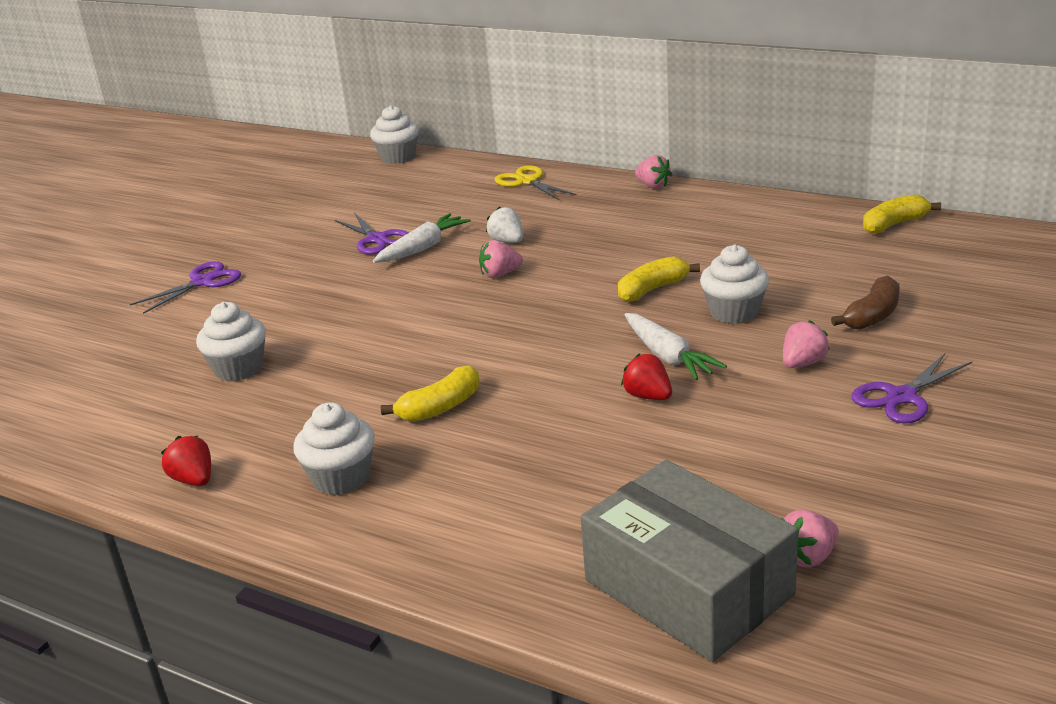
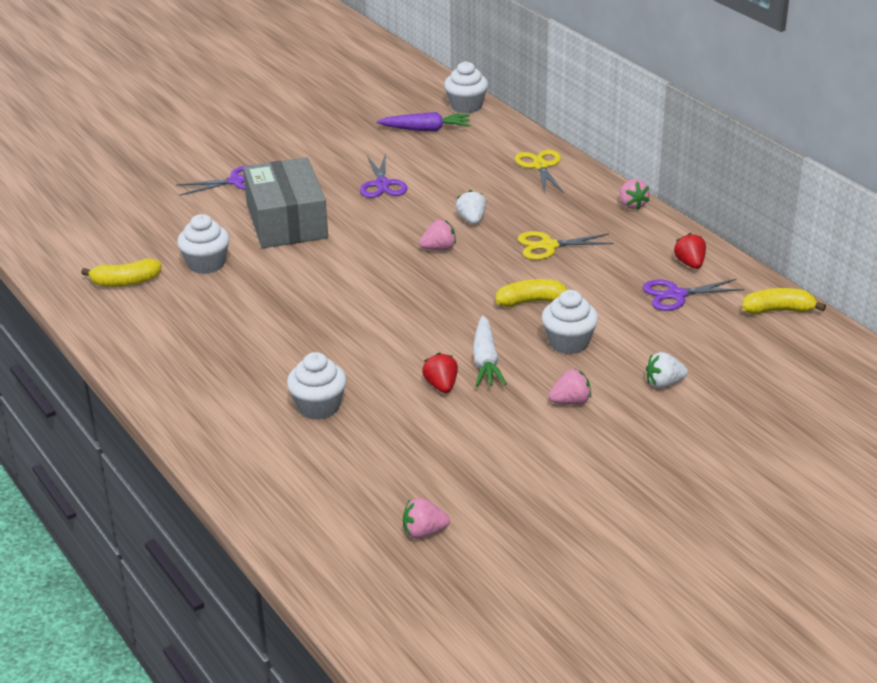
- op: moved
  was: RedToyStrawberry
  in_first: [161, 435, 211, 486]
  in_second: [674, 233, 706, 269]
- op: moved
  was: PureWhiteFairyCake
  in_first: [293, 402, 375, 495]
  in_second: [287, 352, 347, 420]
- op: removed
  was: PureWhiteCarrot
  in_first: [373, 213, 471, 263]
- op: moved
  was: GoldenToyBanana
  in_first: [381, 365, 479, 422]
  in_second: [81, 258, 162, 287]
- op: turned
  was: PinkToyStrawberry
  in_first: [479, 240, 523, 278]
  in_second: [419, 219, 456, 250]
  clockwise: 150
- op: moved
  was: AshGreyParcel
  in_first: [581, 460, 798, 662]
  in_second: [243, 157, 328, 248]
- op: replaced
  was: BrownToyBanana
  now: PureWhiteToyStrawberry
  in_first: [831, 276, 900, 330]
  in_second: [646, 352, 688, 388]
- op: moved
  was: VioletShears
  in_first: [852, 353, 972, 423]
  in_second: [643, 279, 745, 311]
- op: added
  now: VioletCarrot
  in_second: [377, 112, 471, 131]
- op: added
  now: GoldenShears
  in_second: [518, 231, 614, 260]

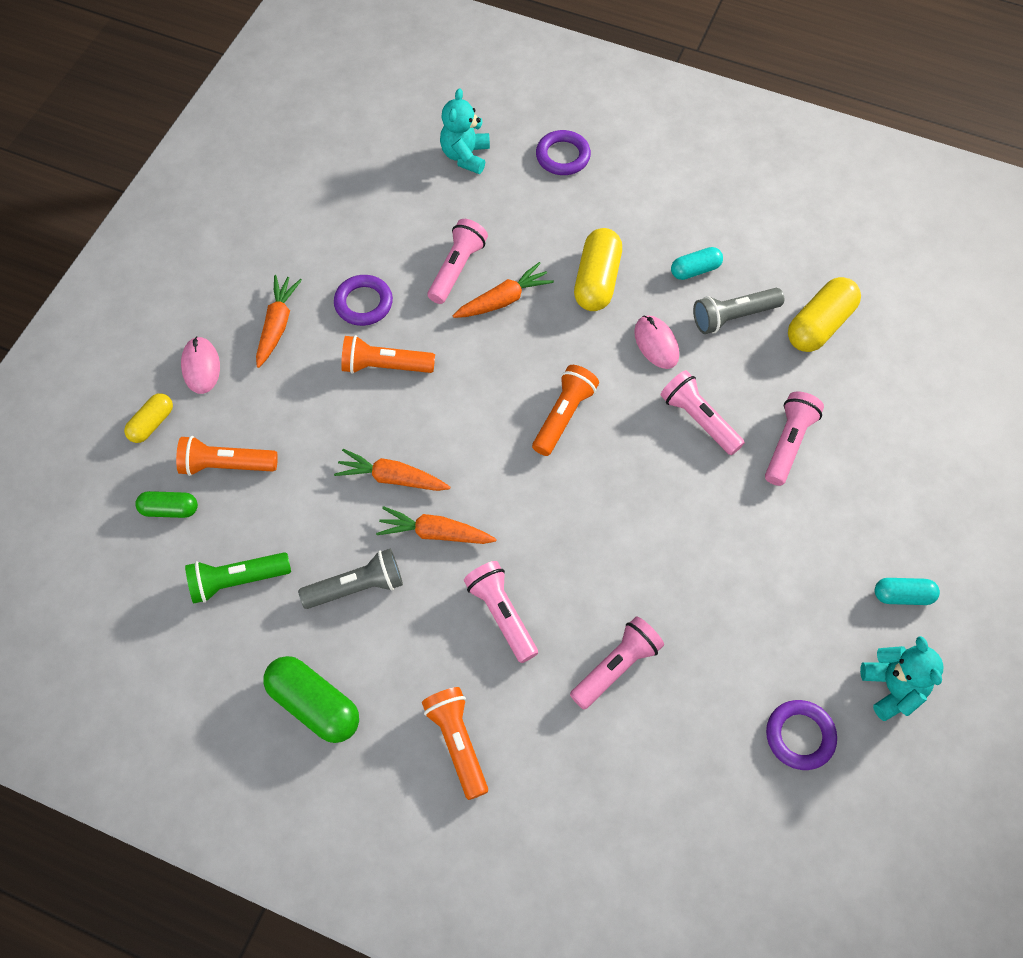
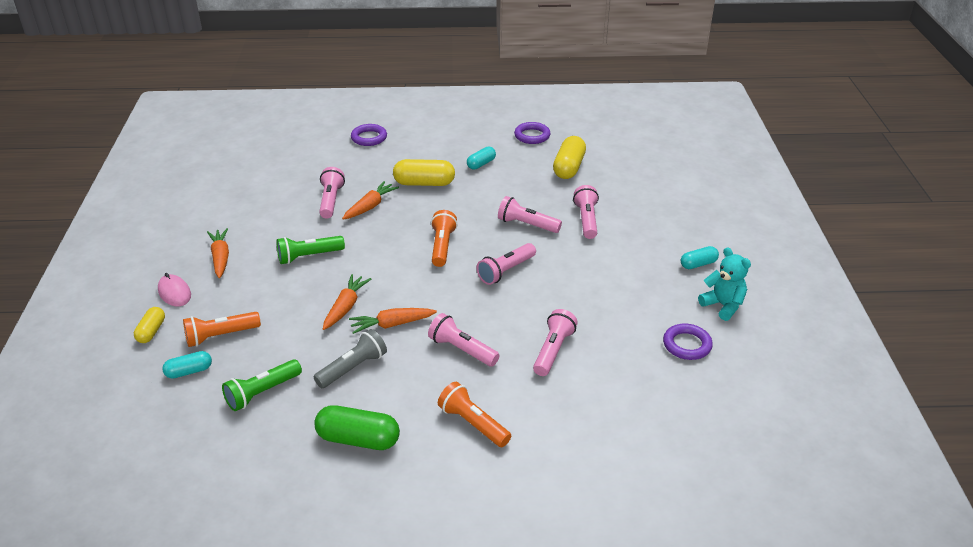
- op: recoloured
  was: EmeraldPill
  now: AquaPill
  in_first: [135, 491, 198, 518]
  in_second: [162, 351, 212, 379]
- op: moved
  was: VioletRing
  in_first: [334, 275, 393, 326]
  in_second: [514, 122, 551, 144]
- op: turned
  was: OrangeCarrot
  in_first: [334, 449, 450, 491]
  in_second: [323, 274, 371, 330]
  clockwise: 120
- op: recoloured
  was: OrangeFlashlight
  now: EmeraldFlashlight
  in_first: [341, 335, 435, 374]
  in_second: [277, 236, 345, 264]
- op: removed
  was: AquaStuffedBear
  in_first: [440, 88, 490, 174]
- op: turned
  was: GoldenPill
  in_first: [574, 228, 622, 311]
  in_second: [393, 159, 455, 186]
  clockwise: -75
- op: removed
  was: PinkMouse
  in_first: [634, 316, 679, 369]
- op: removed
  was: AshGreyFlashlight
  in_first: [693, 288, 784, 334]
- op: added
  now: PinkFlashlight
  in_second: [477, 243, 536, 285]

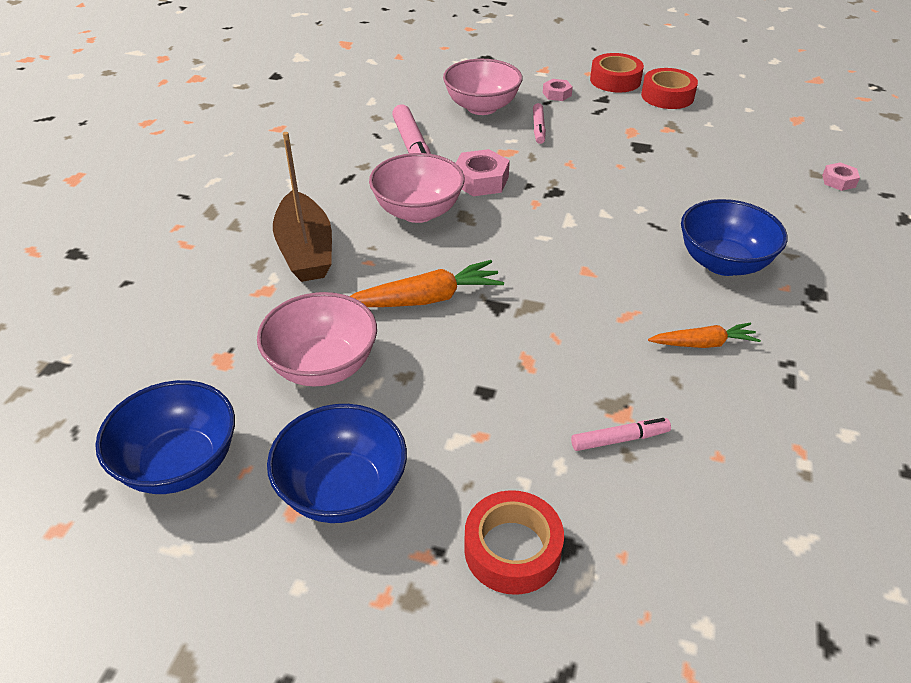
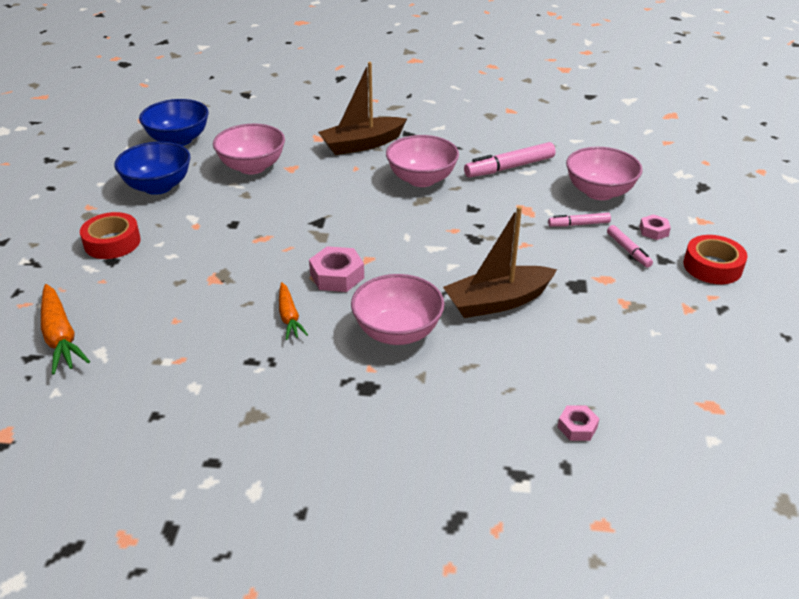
- op: moved
  was: OrangeCarrot
  in_first: [350, 260, 504, 307]
  in_second: [41, 284, 90, 374]
- op: moved
  was: PinkHexNut
  in_first: [455, 149, 510, 196]
  in_second: [309, 246, 364, 292]
- op: moved
  was: PinkMarkerPen
  in_first: [571, 418, 671, 451]
  in_second: [607, 225, 653, 268]
- op: removed
  was: RedStickyTape
  in_first: [641, 68, 698, 109]
- op: recoloured
  was: RoyalBlueServingBowl
  now: PinkServingBowl
  in_first: [681, 199, 787, 276]
  in_second: [351, 274, 444, 345]
- op: added
  now: BrownSailboat
  in_second: [443, 206, 557, 318]

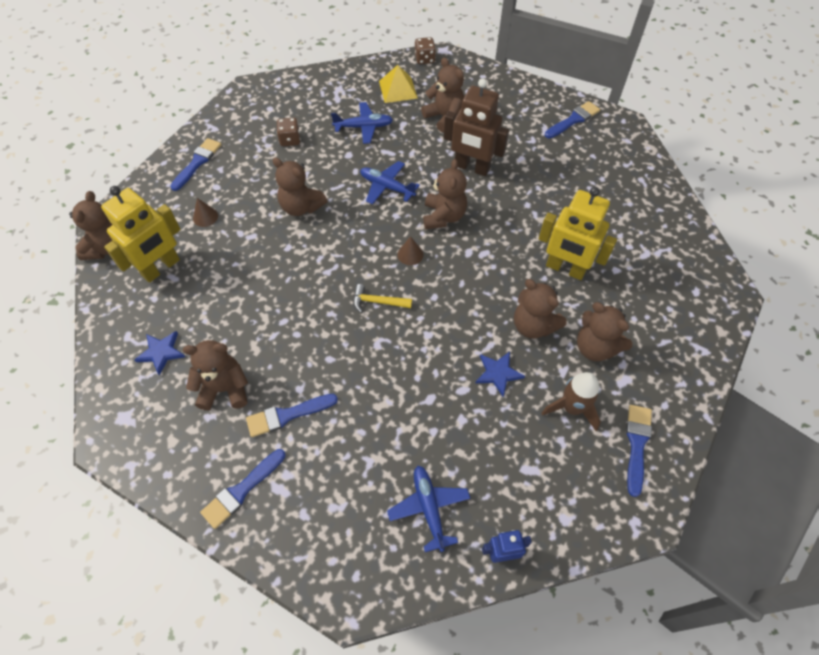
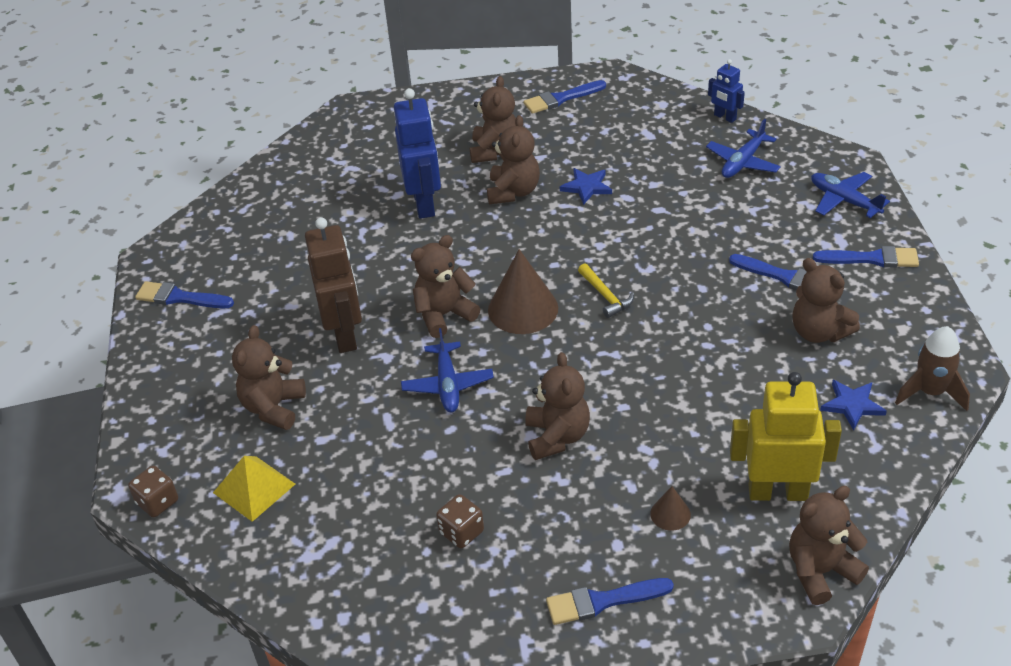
- op: moved
  was: RoyalBlueToyPlane
  in_first: [331, 102, 393, 144]
  in_second: [811, 172, 890, 218]
- op: resized
  was: BrownSolidCone
  in_first: [397, 236, 423, 265]
  in_second: [488, 249, 558, 334]
  ratio: 2.06
- op: recoloured
  was: GoldenToyRobot
  now: RoyalBlueToyRobot
  in_first: [539, 187, 617, 280]
  in_second: [394, 88, 441, 219]
- op: moved
  was: BrownRocket
  in_first: [541, 372, 601, 431]
  in_second: [895, 326, 970, 411]

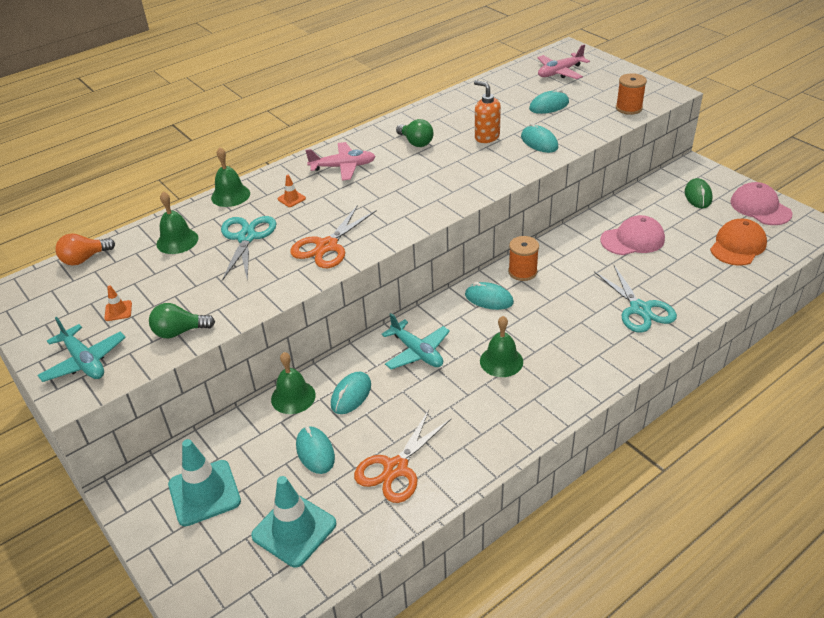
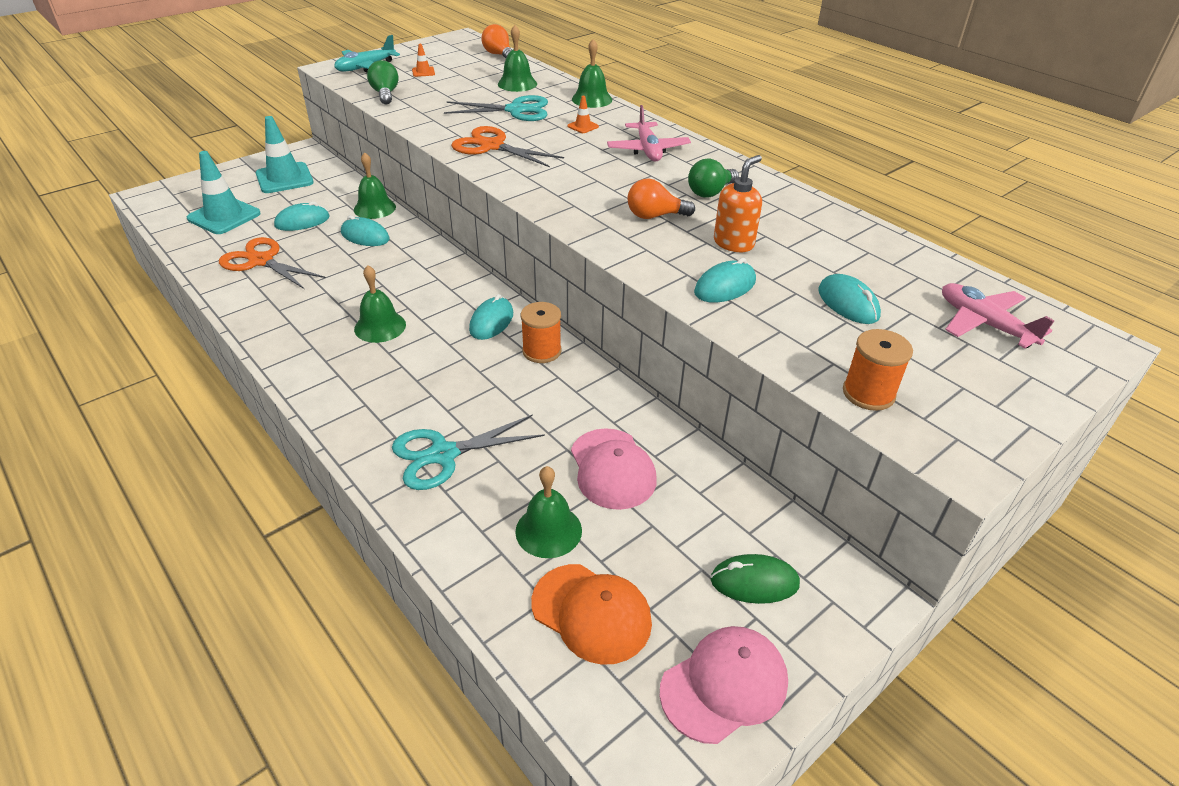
- op: removed
  was: AquaToyPlane
  in_first: [382, 313, 450, 370]
- op: added
  now: EmeraldHandBell
  in_second: [515, 466, 582, 558]
- op: added
  now: OrangeLightbulb
  in_second: [627, 178, 695, 219]

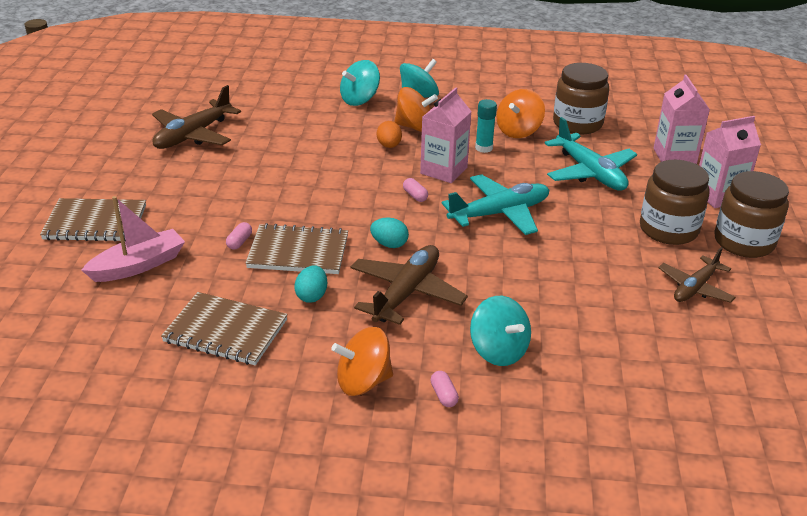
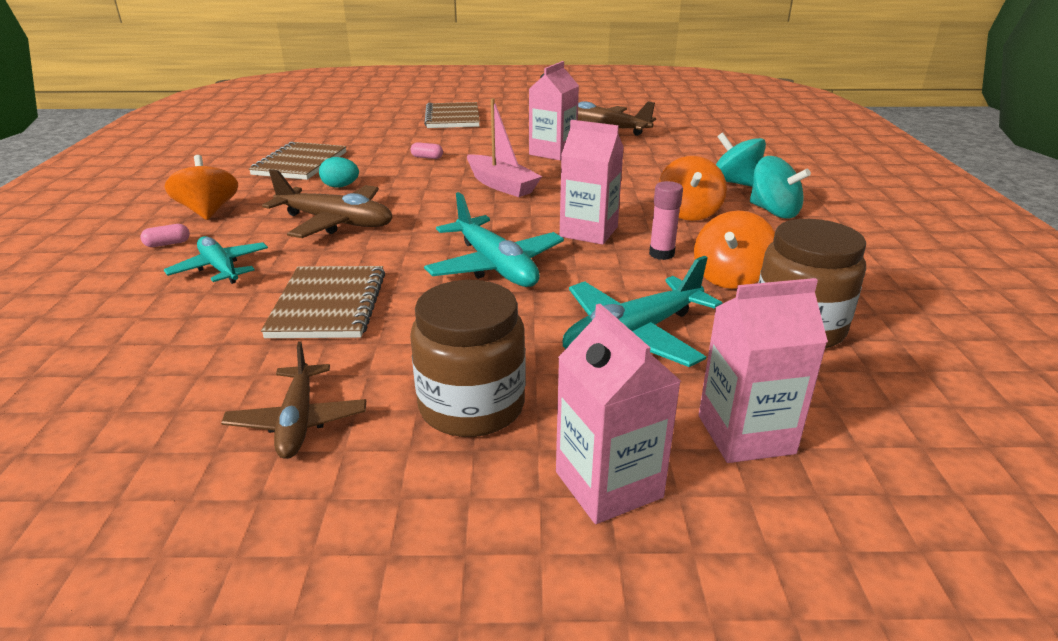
- op: moved
  was: PinkSailboat
  in_first: [81, 196, 185, 282]
  in_second: [467, 98, 542, 197]
- op: moved
  was: BrownNotepad
  in_first: [246, 223, 348, 274]
  in_second: [261, 266, 385, 338]
- op: removed
  was: AquaToyEgg
  in_first: [370, 217, 409, 248]
- op: removed
  was: OrangeToyEgg
  in_first: [377, 121, 402, 148]
- op: removed
  was: PinkPill
  in_first: [403, 178, 428, 202]
- op: replaced
  was: AquaWhirligig
  now: AquaToyPlane
  in_first: [470, 296, 531, 366]
  in_second: [164, 236, 268, 284]
- op: recoloured
  was: AquaGlueStick
  now: PinkGlueStick
  in_first: [475, 99, 497, 153]
  in_second: [649, 181, 683, 260]
- op: turned
  was: OrangeWhirligig
  in_first: [496, 89, 545, 138]
  in_second: [694, 210, 775, 289]
  clockwise: -90
- op: turned
  was: BrownToyPlane
  in_first: [658, 247, 736, 303]
  in_second: [221, 341, 366, 459]
  clockwise: -135
- op: removed
  was: BrownJamJar
  in_first: [714, 171, 789, 258]
- op: added
  now: PinkJuiceCarton
  in_second: [529, 61, 579, 160]

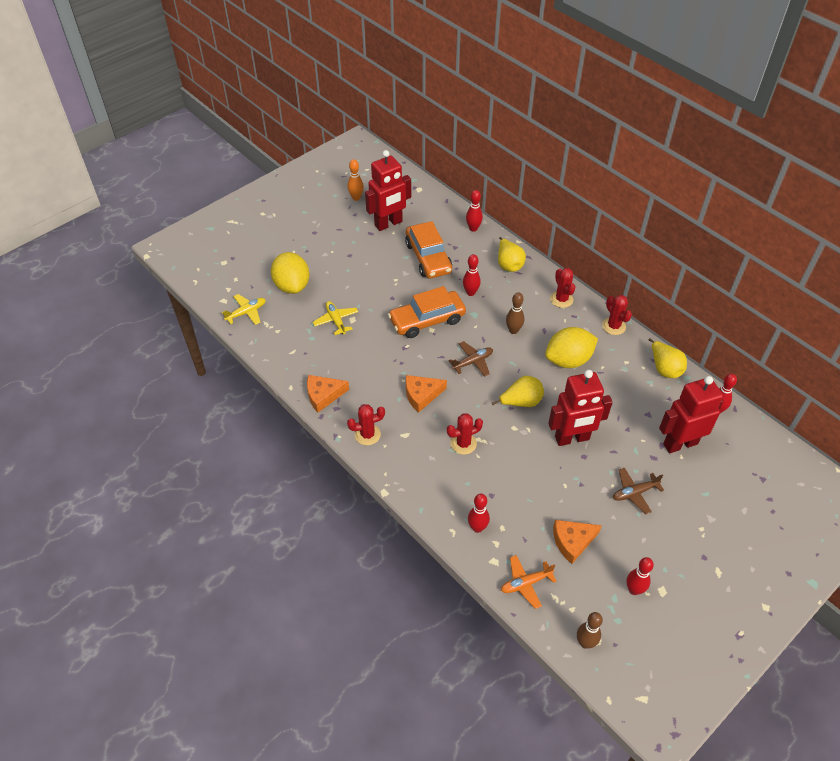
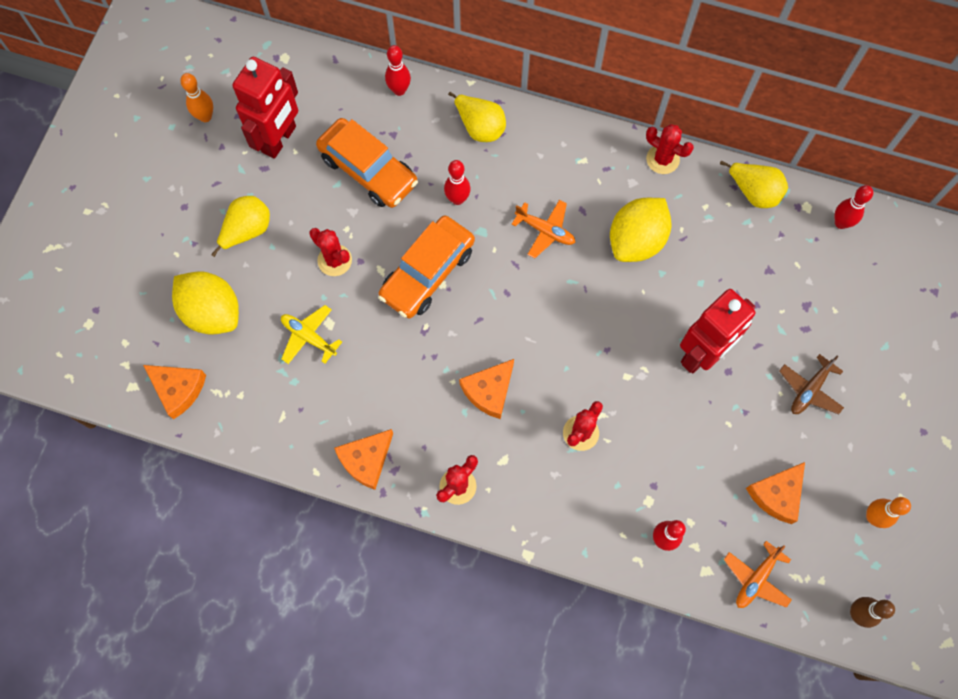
- op: replaced
  was: GoldenToyPlane
  now: OrangePieceOfCheese
  in_first: [222, 294, 266, 325]
  in_second: [143, 365, 206, 419]
- op: removed
  was: BrownToyPlane
  in_first: [449, 341, 493, 377]
- op: moved
  was: GoldenPearFruit
  in_first: [492, 376, 544, 407]
  in_second: [211, 196, 270, 257]
- op: replaced
  was: BrownBowlingPin
  now: OrangeToyPlane
  in_first: [506, 292, 524, 334]
  in_second: [512, 200, 575, 258]
- op: moved
  was: RedCactus
  in_first: [550, 268, 576, 308]
  in_second: [309, 228, 352, 276]
- op: recoloured
  was: RedBowlingPin
  now: OrangeBowlingPin
  in_first: [626, 557, 654, 595]
  in_second: [866, 497, 911, 528]
- op: removed
  was: RedToyRobot
  in_first: [659, 376, 724, 453]

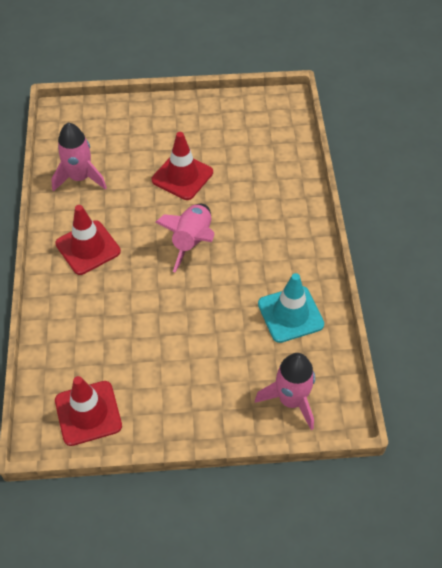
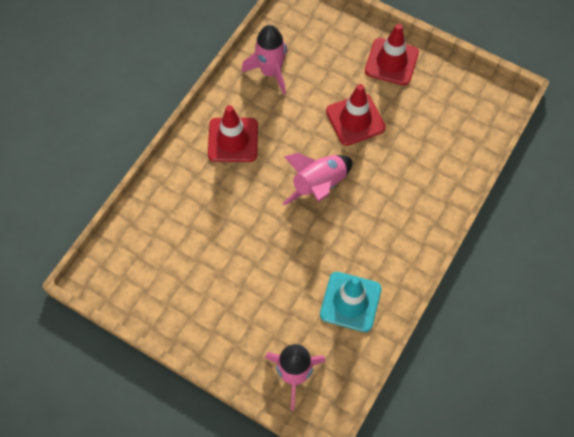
- op: moved
  was: RedRoadCone
  in_first: [55, 376, 122, 446]
  in_second: [365, 24, 419, 85]

